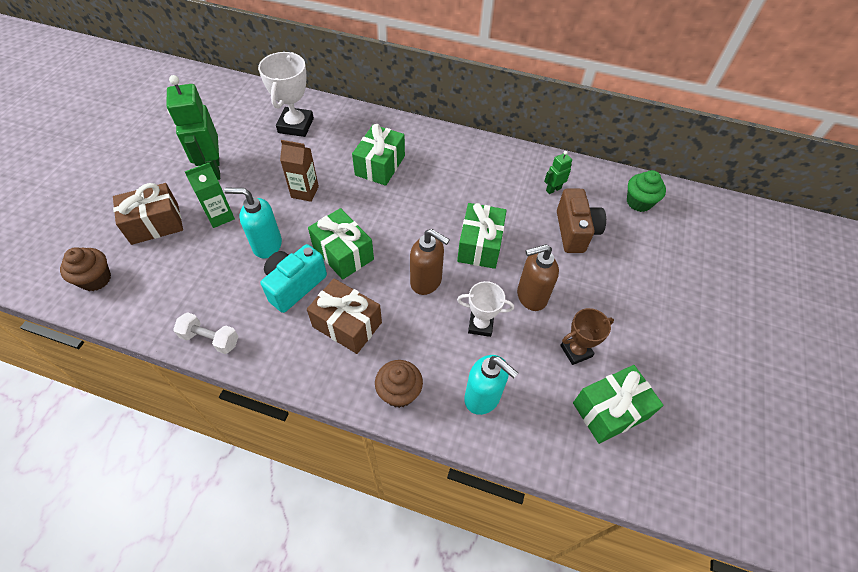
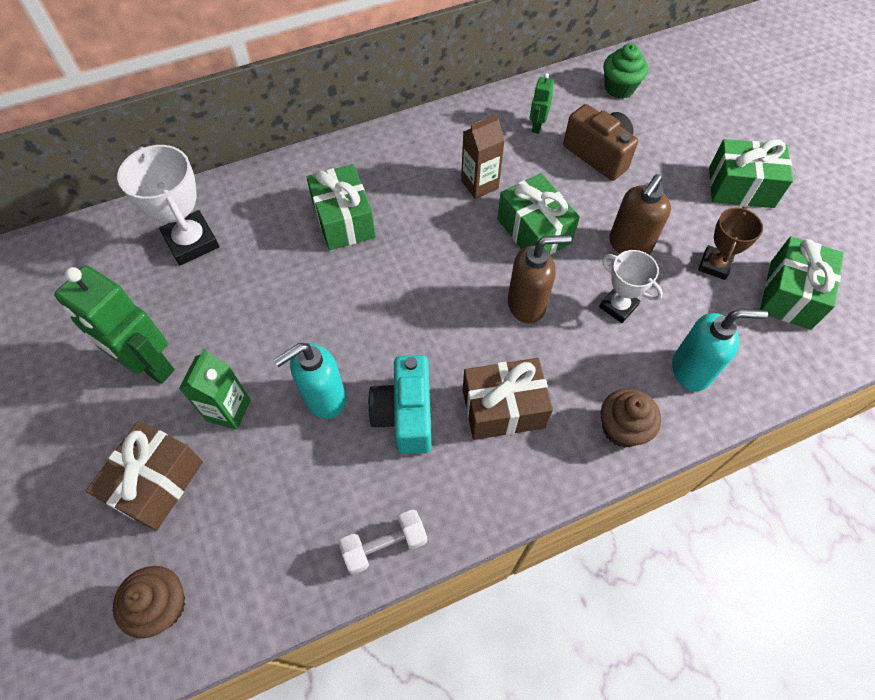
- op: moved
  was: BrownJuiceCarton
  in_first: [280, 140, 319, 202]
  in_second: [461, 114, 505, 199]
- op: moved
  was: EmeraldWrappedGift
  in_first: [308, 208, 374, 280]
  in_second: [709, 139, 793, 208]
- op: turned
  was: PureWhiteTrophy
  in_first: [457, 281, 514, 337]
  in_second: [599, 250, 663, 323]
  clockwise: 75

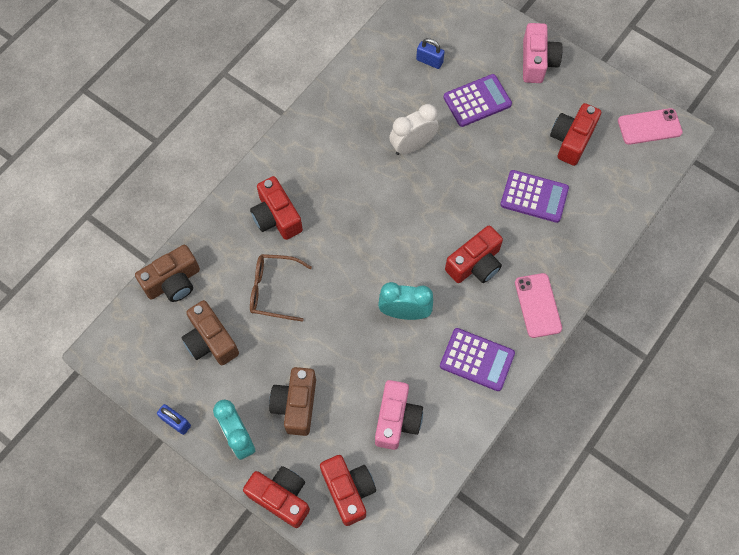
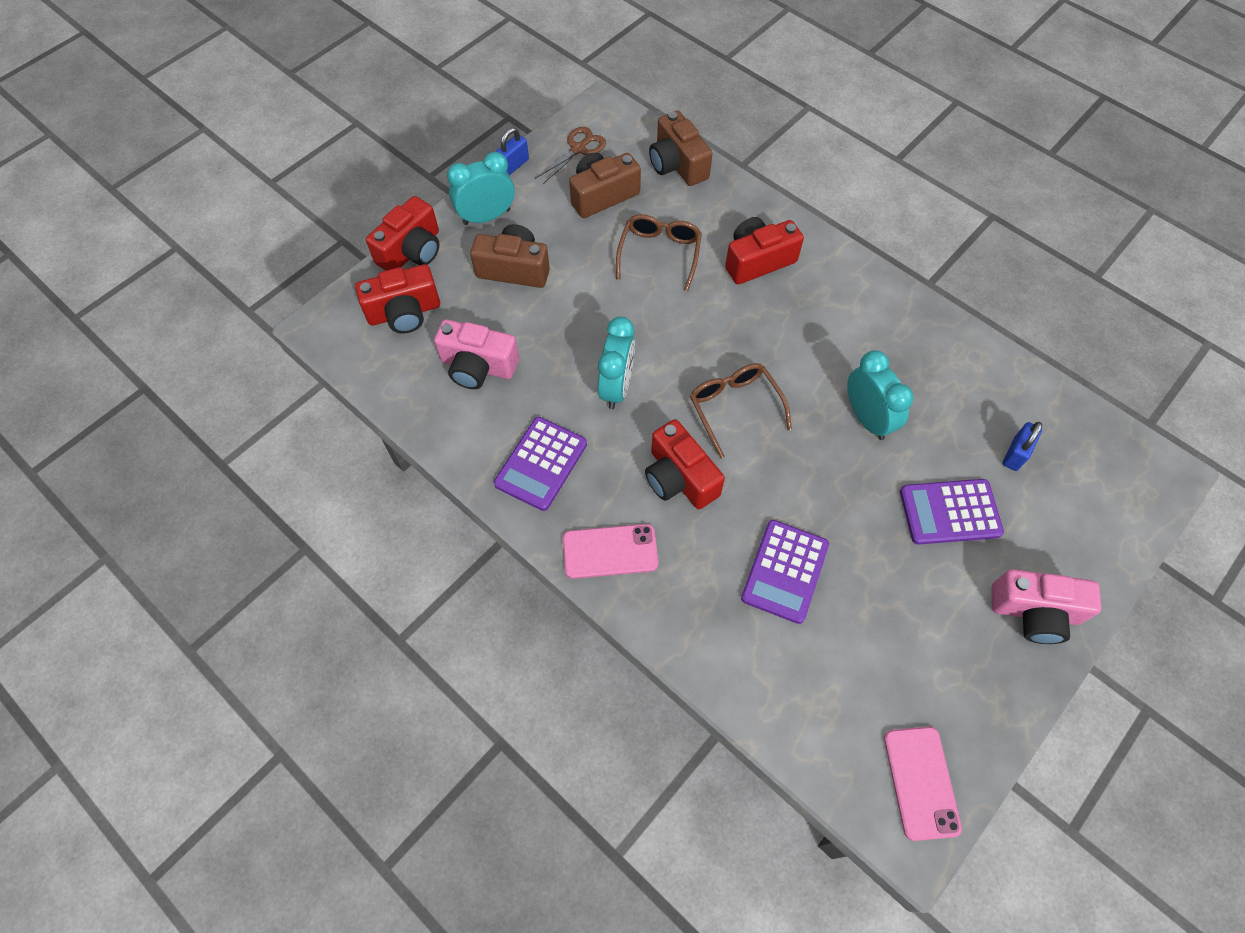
- op: recoloured
  was: PureWhiteAlarmClock
  now: AquaAlarmClock
  in_first: [389, 104, 439, 155]
  in_second: [847, 350, 914, 440]
- op: turned
  was: VioletPocketCalculator
  in_first: [443, 74, 512, 127]
  in_second: [900, 479, 1004, 545]
  clockwise: 105
- op: removed
  was: RedCamera
  in_first: [550, 103, 601, 166]
- op: added
  now: BrownShears
  in_second: [535, 127, 606, 185]
- op: added
  now: BrownEyeglasses
  in_second: [690, 363, 792, 458]

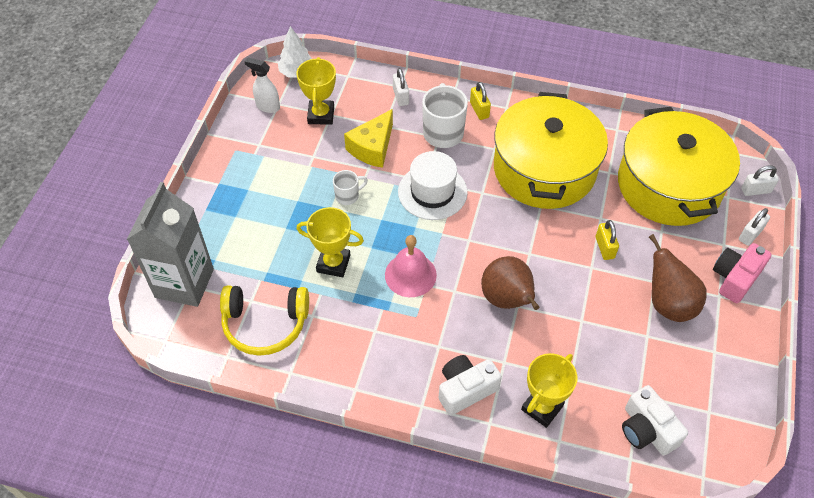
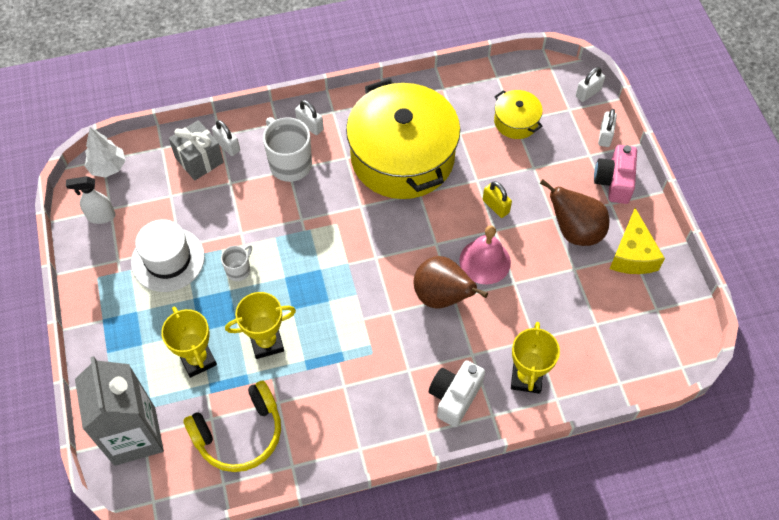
- op: moved
  was: GoldenTrophy
  in_first: [296, 57, 336, 125]
  in_second: [161, 307, 217, 378]
- op: moved
  was: GoldenPieceOfCheese
  in_first: [344, 109, 393, 168]
  in_second: [610, 208, 665, 274]
- op: moved
  was: PinkHandBell
  in_first: [385, 235, 437, 297]
  in_second: [459, 225, 511, 284]
- op: moved
  was: PureWhiteHat
  in_first: [398, 151, 468, 220]
  in_second: [131, 219, 205, 292]
- op: recoloured
  was: GoldenPadlock
  now: PureWhitePadlock
  in_first: [470, 82, 491, 120]
  in_second: [295, 100, 324, 135]
- op: resized
  was: GoldenStockpot
  in_first: [618, 107, 740, 226]
  in_second: [494, 90, 543, 139]
  ratio: 0.44
- op: removed
  was: PureWhiteCamera
  in_first: [622, 385, 688, 455]
- op: added
  now: AshGreyWrappedGift
  in_second: [169, 120, 224, 181]

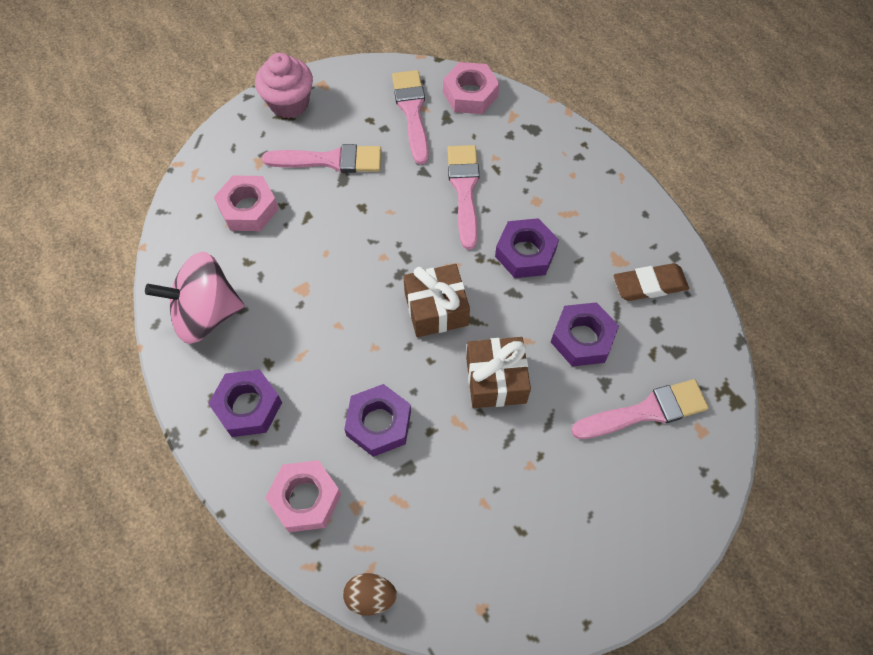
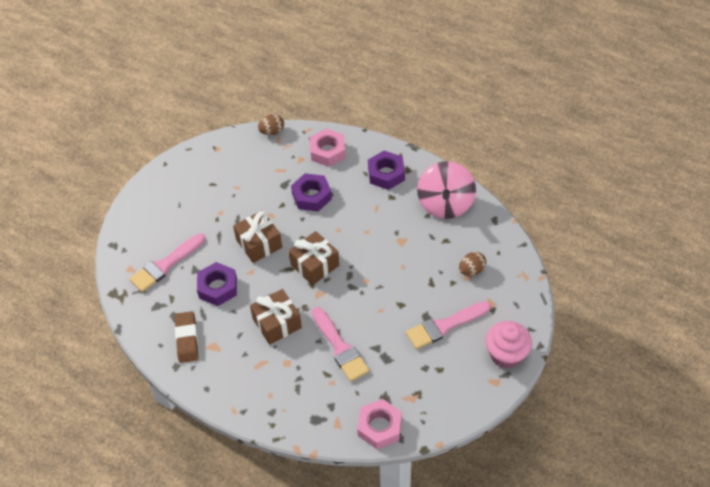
- op: turned
  was: PinkWhirligig
  in_first: [145, 252, 244, 344]
  in_second: [417, 161, 476, 219]
  clockwise: 135
- op: replaced
  was: PinkHexNut
  now: BrownToyEgg
  in_first: [214, 175, 279, 231]
  in_second: [459, 252, 486, 276]
- op: removed
  was: PinkPaintBrush
  in_first: [392, 70, 429, 165]
- op: replaced
  was: VioletHexNut
  now: BrownWrappedGift
  in_first: [495, 218, 559, 278]
  in_second: [250, 289, 302, 345]
- op: turned
  was: BrownPencilEraser
  in_first: [614, 263, 689, 301]
  in_second: [175, 311, 198, 363]
  clockwise: -60

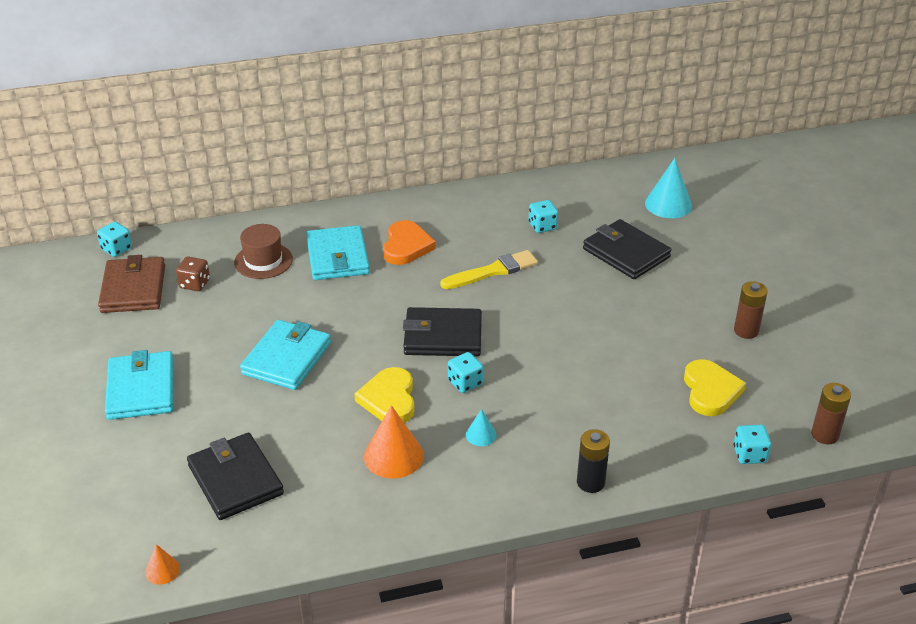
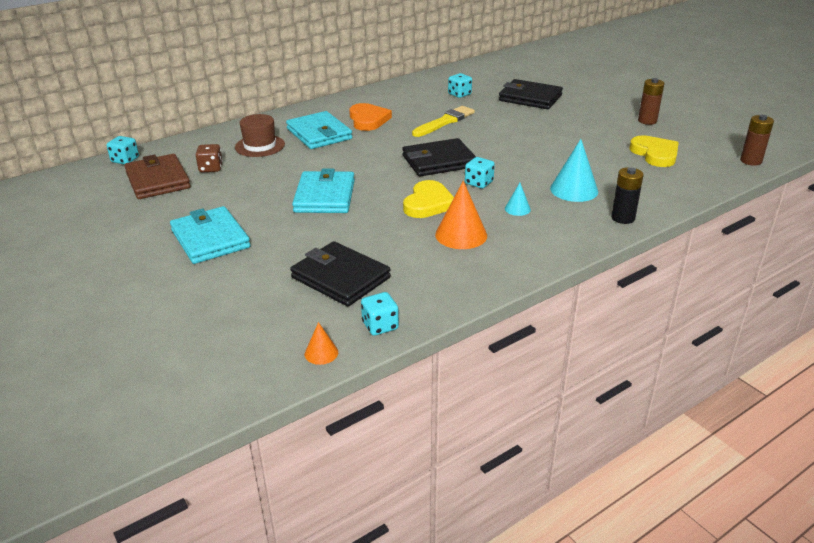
- op: turned
  was: GoldenLoveHeart
  in_first: [354, 367, 415, 423]
  in_second: [403, 180, 454, 218]
  clockwise: -135
- op: moved
  was: AquaSolidCone
  in_first: [645, 158, 692, 218]
  in_second: [550, 139, 598, 202]
- op: moved
  was: AquaDice
  in_first: [734, 425, 771, 464]
  in_second: [361, 292, 399, 336]

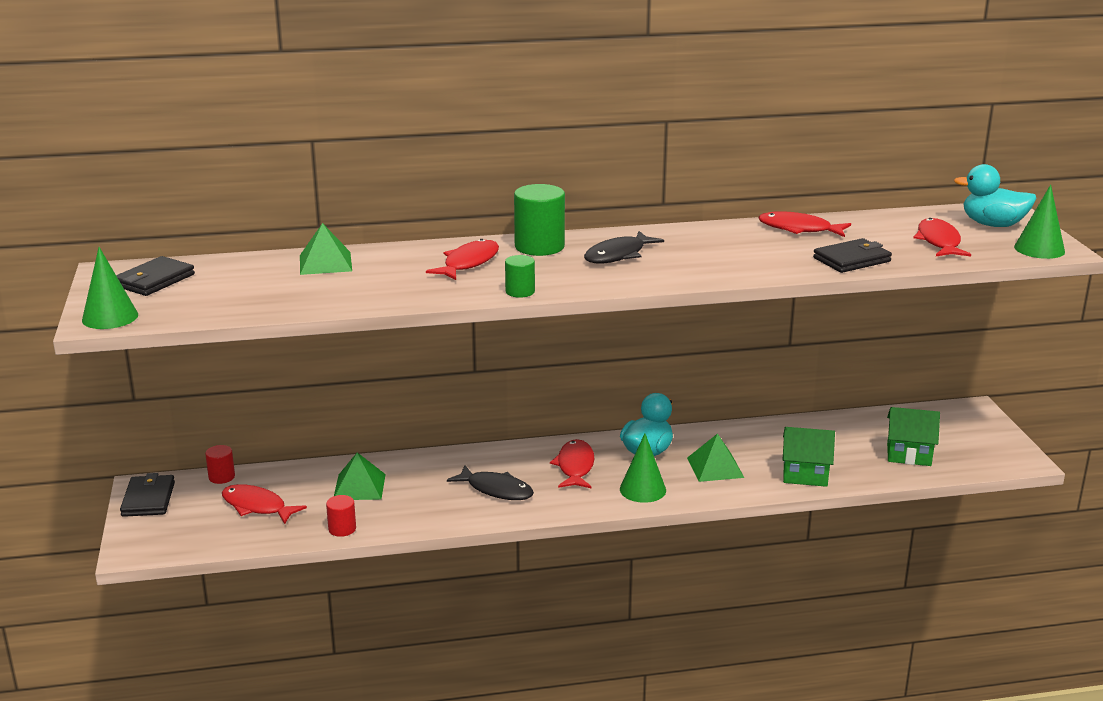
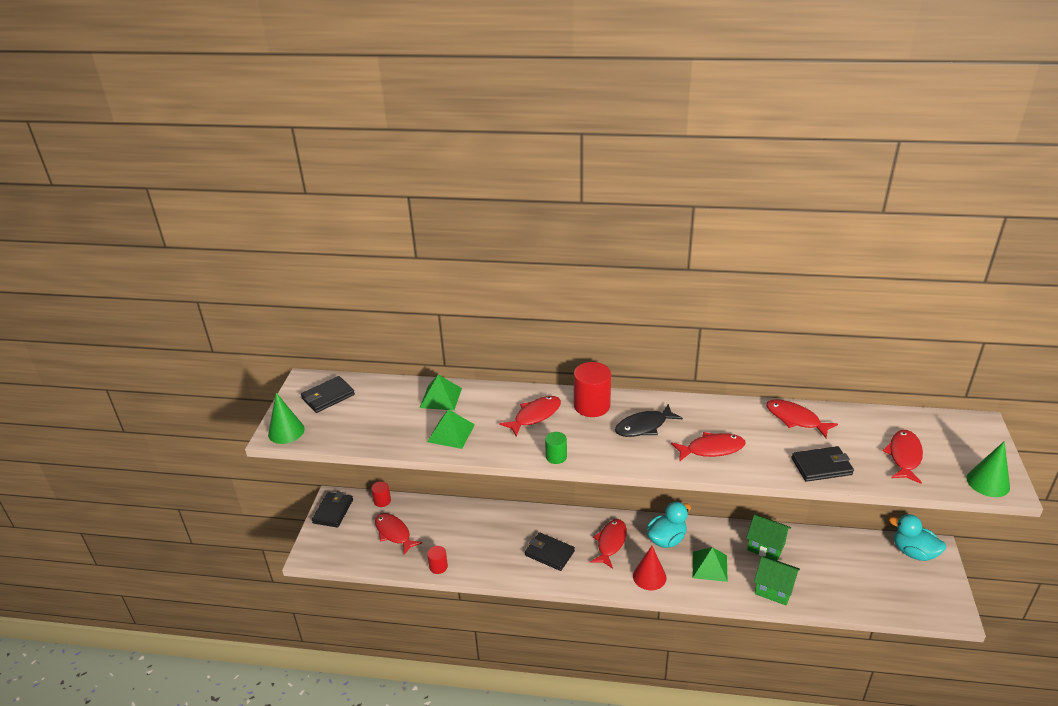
- op: moved
  was: EmeraldPyramid
  in_first: [334, 452, 386, 500]
  in_second: [427, 409, 475, 449]
- op: replaced
  was: BlackFishFigure
  now: BlackWallet
  in_first: [447, 466, 534, 500]
  in_second: [525, 532, 575, 571]
- op: recoloured
  was: EmeraldCylinder
  now: RedCylinder
  in_first: [514, 184, 565, 256]
  in_second: [574, 362, 611, 417]
- op: recoloured
  was: EmeraldSolidCone
  now: RedSolidCone
  in_first: [620, 433, 666, 503]
  in_second: [633, 546, 667, 590]
- op: moved
  was: EmeraldToyHouse
  in_first: [887, 407, 940, 466]
  in_second: [746, 515, 791, 561]
- op: moved
  was: AquaToyDuck
  in_first: [954, 164, 1036, 227]
  in_second: [889, 514, 946, 561]
- op: added
  now: RedFishFigure
  in_second: [671, 432, 746, 462]

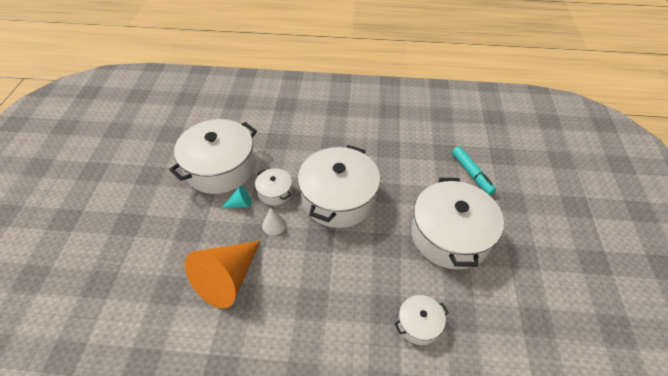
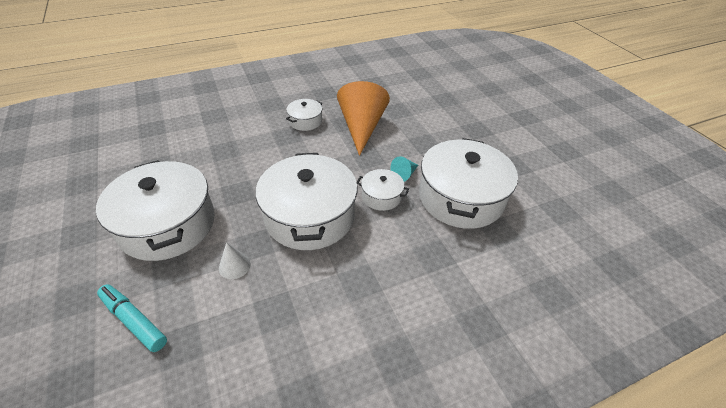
- op: moved
  was: PureWhiteSolidCone
  in_first: [262, 208, 286, 235]
  in_second: [219, 242, 251, 279]
- op: moved
  was: PureWhiteStockpot
  in_first: [395, 295, 449, 345]
  in_second: [286, 99, 322, 131]

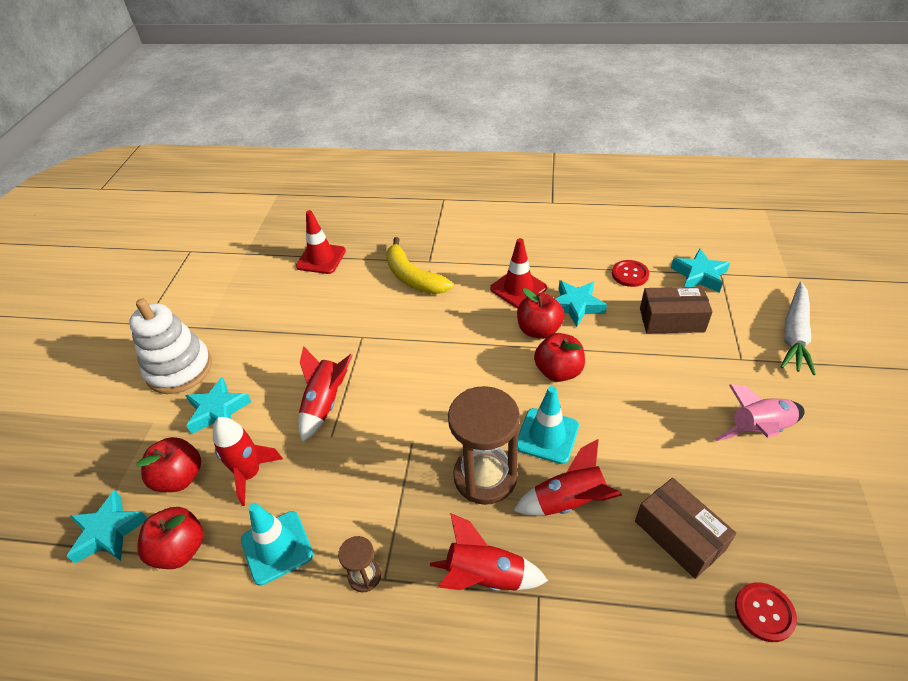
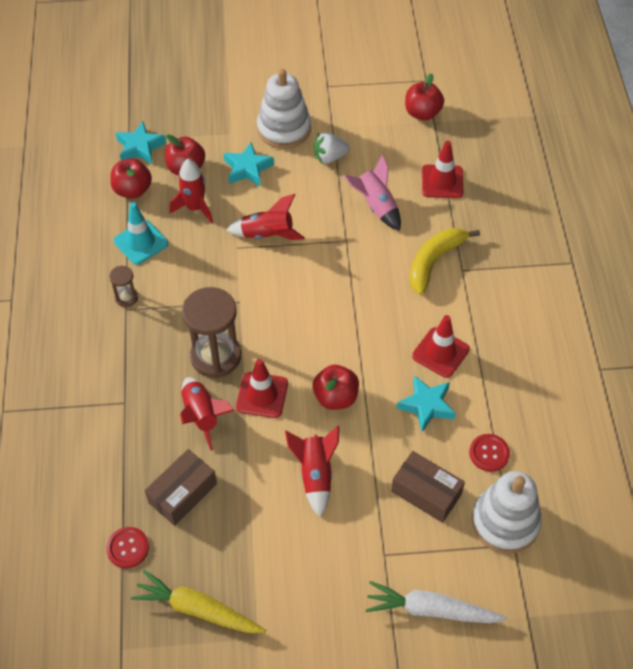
- op: moved
  was: RedRocket
  in_first: [430, 513, 548, 591]
  in_second: [285, 426, 339, 517]
- op: moved
  was: RedApple
  in_first: [517, 288, 564, 339]
  in_second: [405, 73, 444, 120]
- op: recoloured
  was: AquaRoadCone
  now: RedRoadCone
  in_first: [518, 386, 579, 464]
  in_second: [236, 359, 288, 418]
- op: turned
  was: BrownParcel
  in_first: [640, 287, 713, 333]
  in_second: [391, 451, 465, 523]
  clockwise: -45
- op: replaced
  was: AquaStarShape
  now: PureWhiteRingStacker
  in_first: [671, 249, 730, 293]
  in_second: [472, 471, 542, 554]
- op: moved
  was: PinkRocket
  in_first: [715, 384, 805, 441]
  in_second: [343, 154, 401, 231]
- op: added
  now: GoldenCarrot
  in_second: [131, 570, 266, 633]
- op: added
  now: PureWhiteToyStrawberry
  in_second: [314, 132, 350, 164]

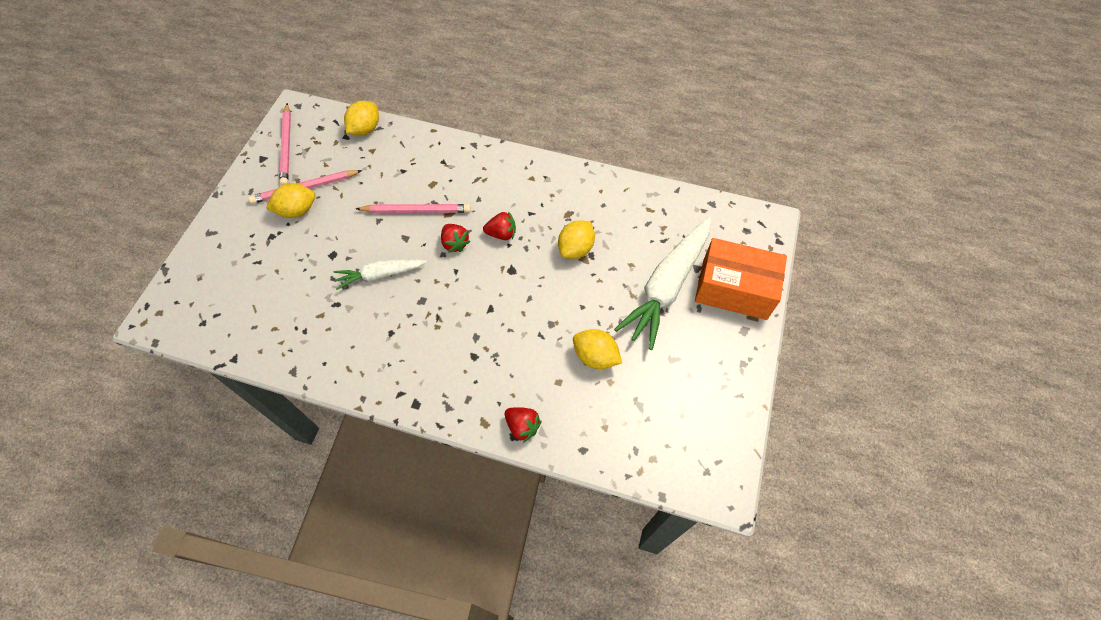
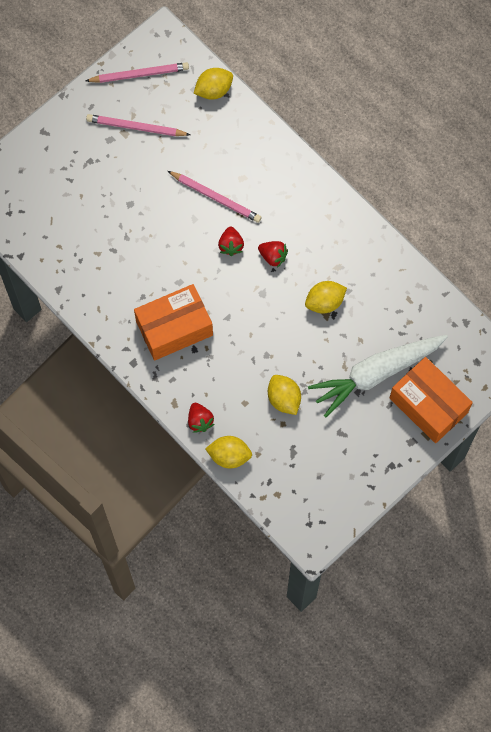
- op: moved
  was: GoldenCitrusFruit
  in_first: [266, 183, 315, 218]
  in_second: [205, 436, 252, 468]
- op: turned
  was: PinkPencil
  in_first: [279, 103, 291, 186]
  in_second: [86, 62, 189, 83]
  clockwise: -120
- op: removed
  was: PureWhiteCarrot
  in_first: [334, 259, 427, 290]
- op: added
  now: OrangeParcel
  in_second: [134, 284, 213, 361]

